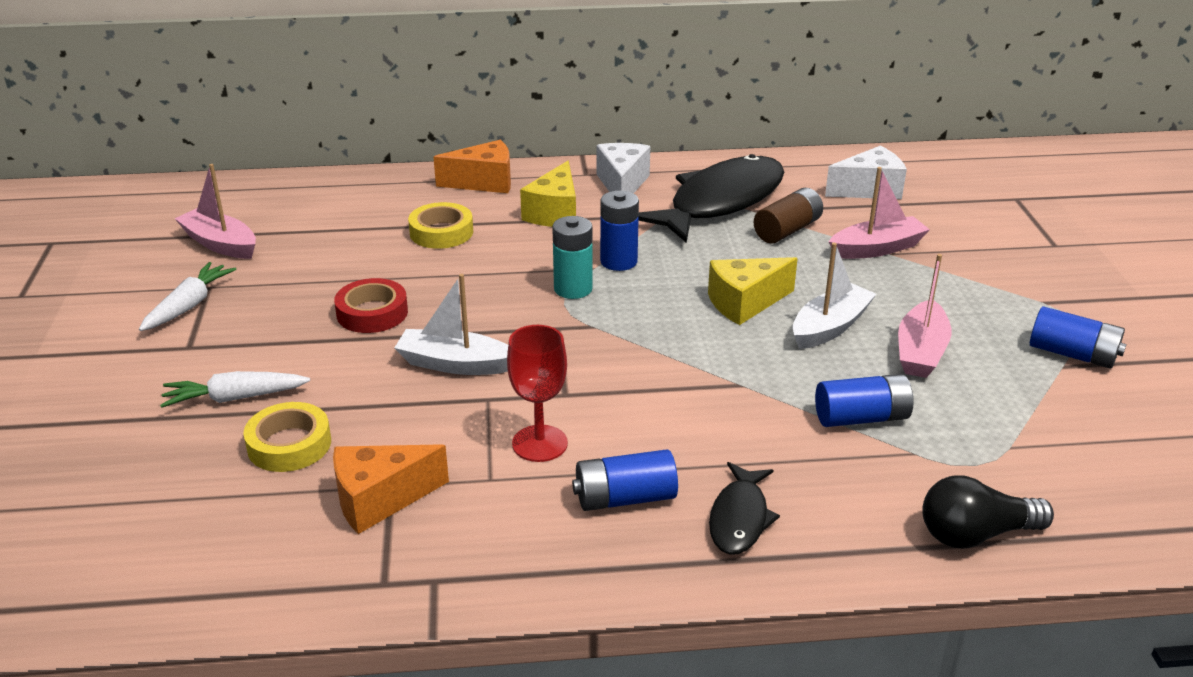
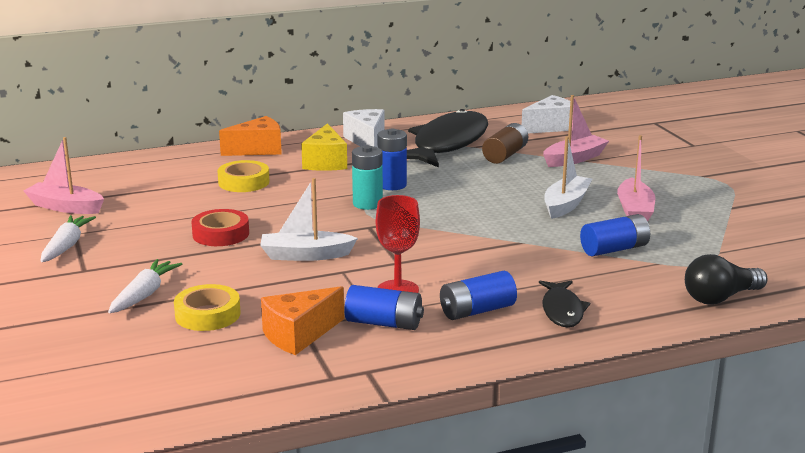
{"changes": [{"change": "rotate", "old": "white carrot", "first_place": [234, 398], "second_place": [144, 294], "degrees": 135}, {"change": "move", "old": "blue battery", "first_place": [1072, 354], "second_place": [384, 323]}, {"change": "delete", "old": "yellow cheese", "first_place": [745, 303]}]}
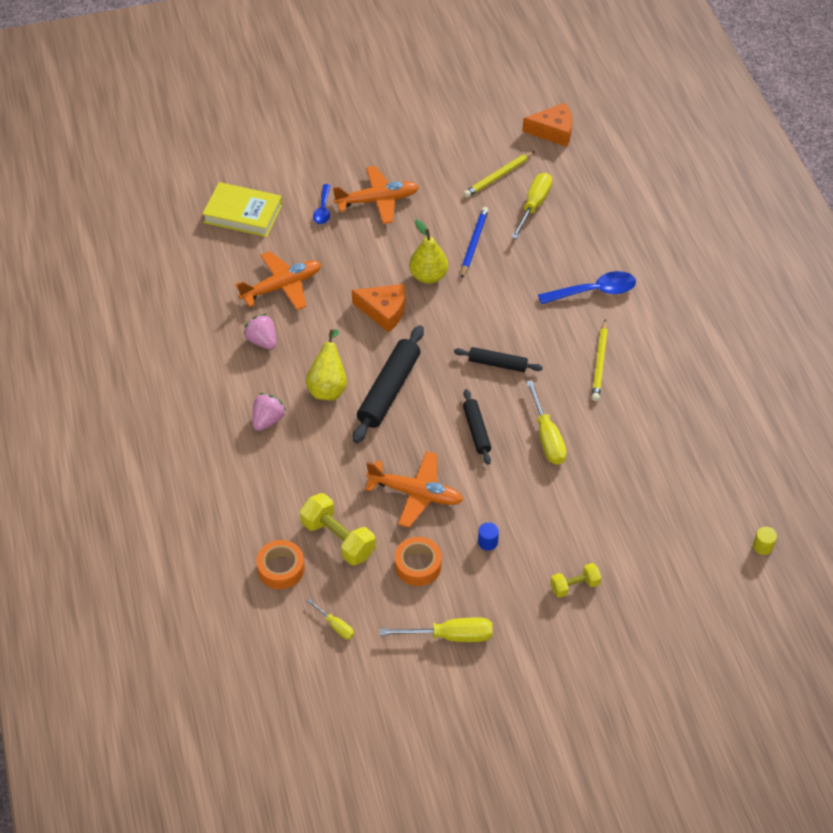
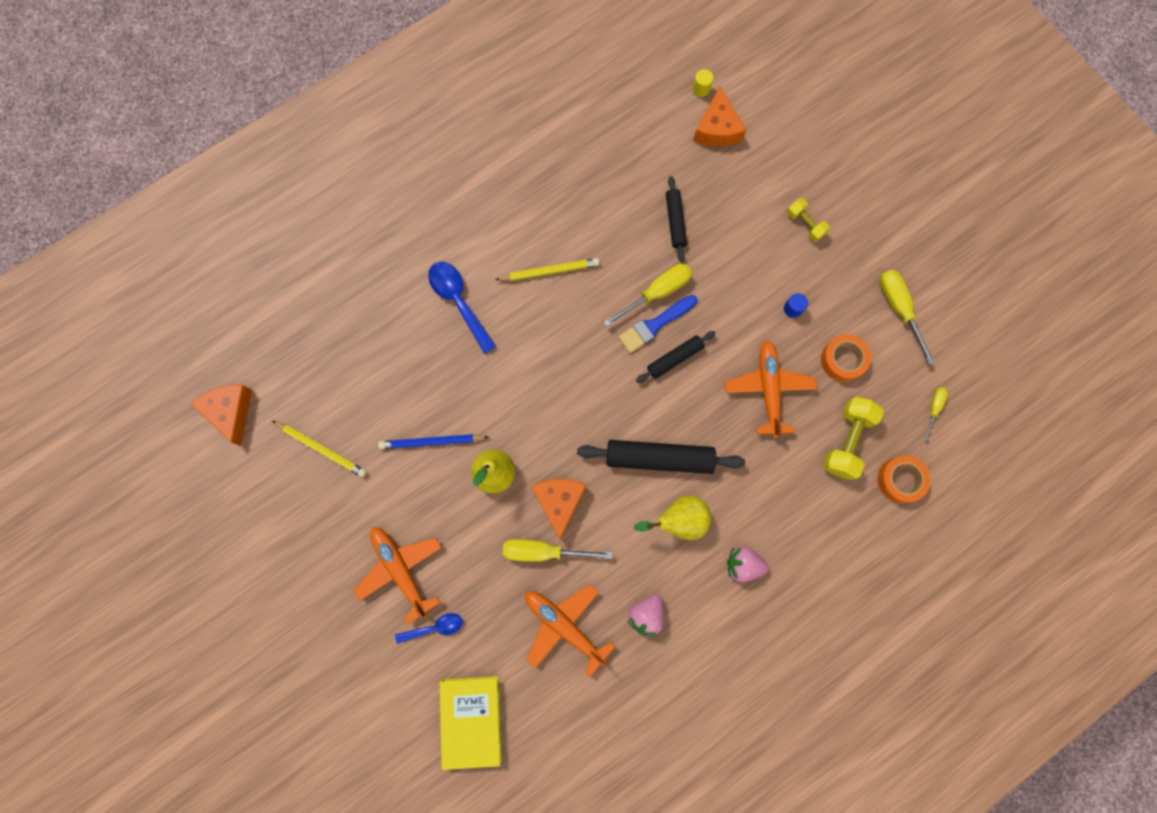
{"changes": [{"change": "move", "old": "yellow screwdriver", "first_place": [534, 205], "second_place": [543, 551]}, {"change": "insert", "new": "blue brush", "second_place": [655, 325]}, {"change": "move", "old": "black rolling pin", "first_place": [497, 364], "second_place": [675, 221]}, {"change": "insert", "new": "orange cheese", "second_place": [717, 128]}]}
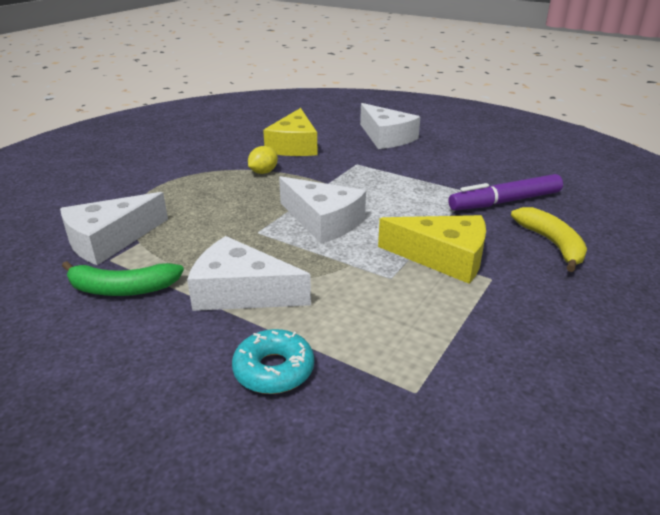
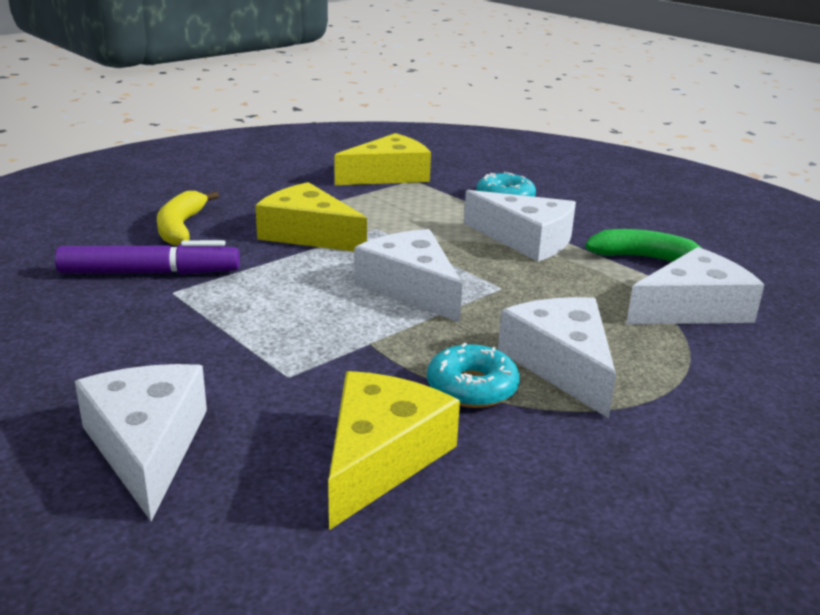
{"changes": [{"change": "insert", "new": "yellow cheese", "second_place": [389, 175]}, {"change": "replace", "old": "yellow lemon", "new": "turquoise donut", "first_place": [263, 172], "second_place": [472, 387]}, {"change": "insert", "new": "white cheese", "second_place": [562, 364]}]}
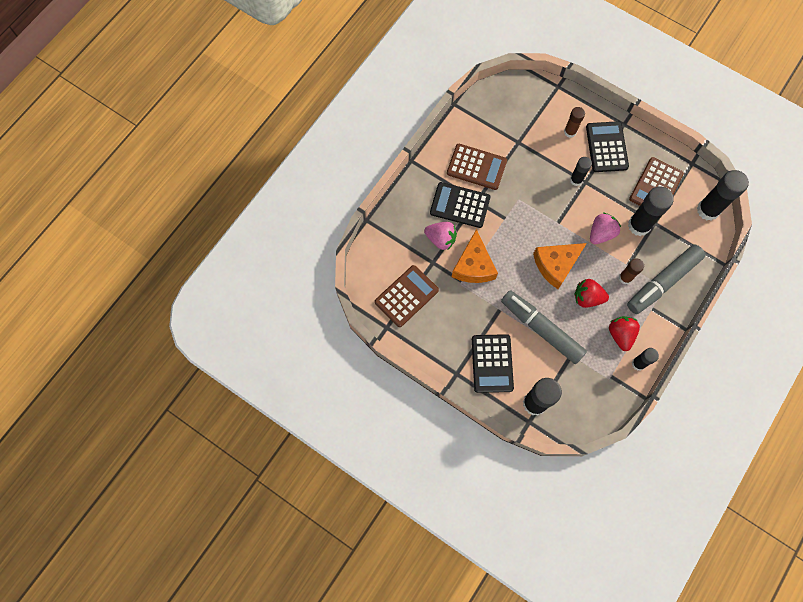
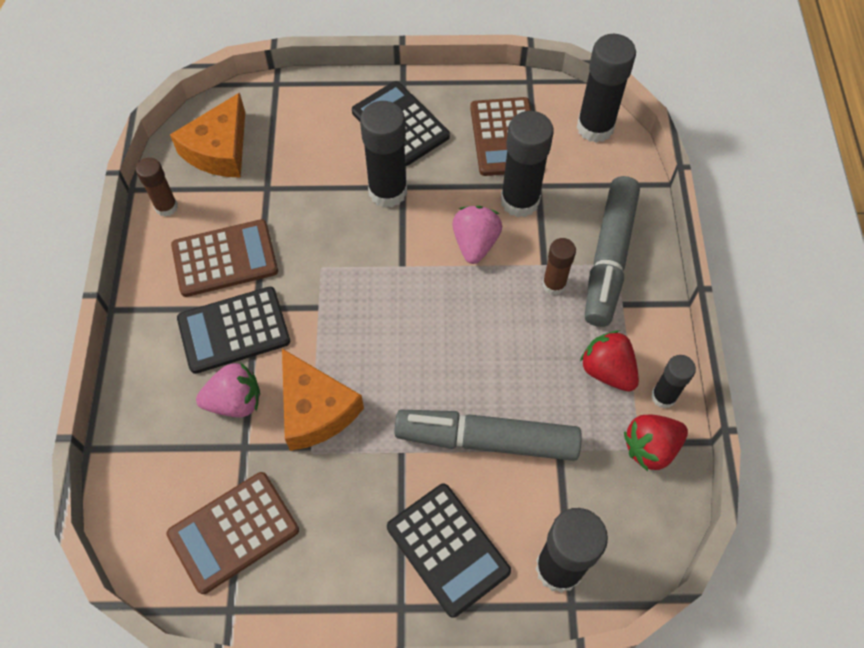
{"changes": [{"change": "move", "old": "brown glue stick", "first_place": [570, 132], "second_place": [166, 207]}, {"change": "rotate", "old": "brown calculator", "first_place": [406, 296], "second_place": [233, 532], "degrees": -135}, {"change": "move", "old": "orange cheese", "first_place": [556, 265], "second_place": [219, 150]}, {"change": "resize", "old": "black glue stick", "first_place": [576, 180], "second_place": [388, 191], "factor": 1.73}, {"change": "move", "old": "red strawberry", "first_place": [587, 298], "second_place": [650, 448]}]}
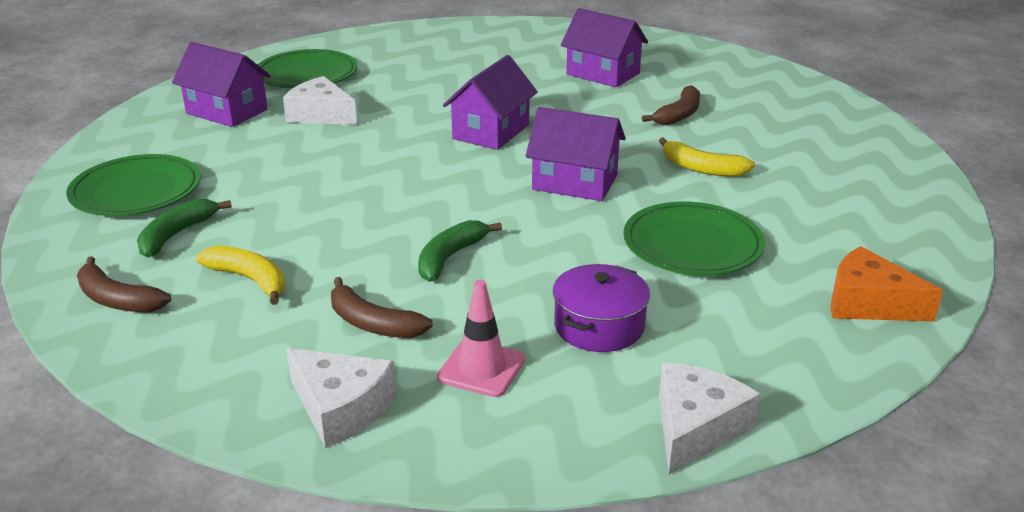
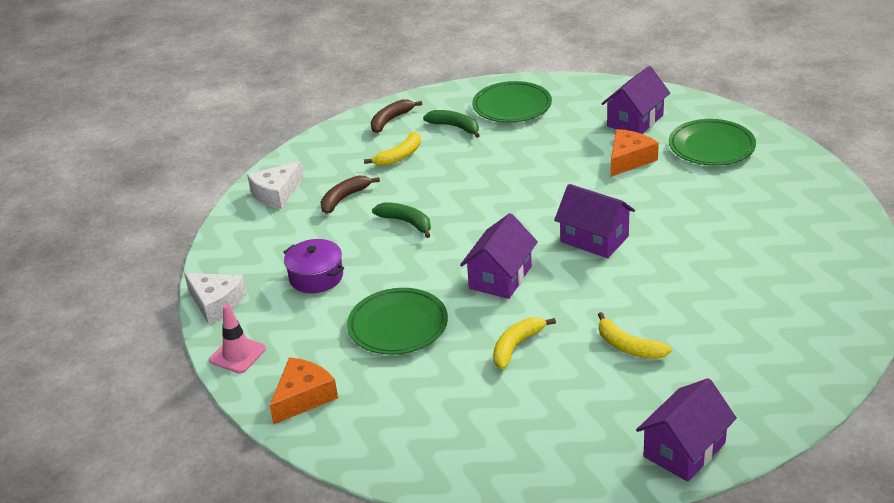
{"changes": [{"change": "move", "old": "pink traffic cone", "first_place": [481, 368], "second_place": [237, 354]}, {"change": "recolor", "old": "brown banana", "new": "yellow banana", "first_place": [679, 115], "second_place": [628, 346]}, {"change": "recolor", "old": "white cheese", "new": "orange cheese", "first_place": [320, 115], "second_place": [629, 159]}, {"change": "move", "old": "purple house", "first_place": [603, 74], "second_place": [684, 450]}]}
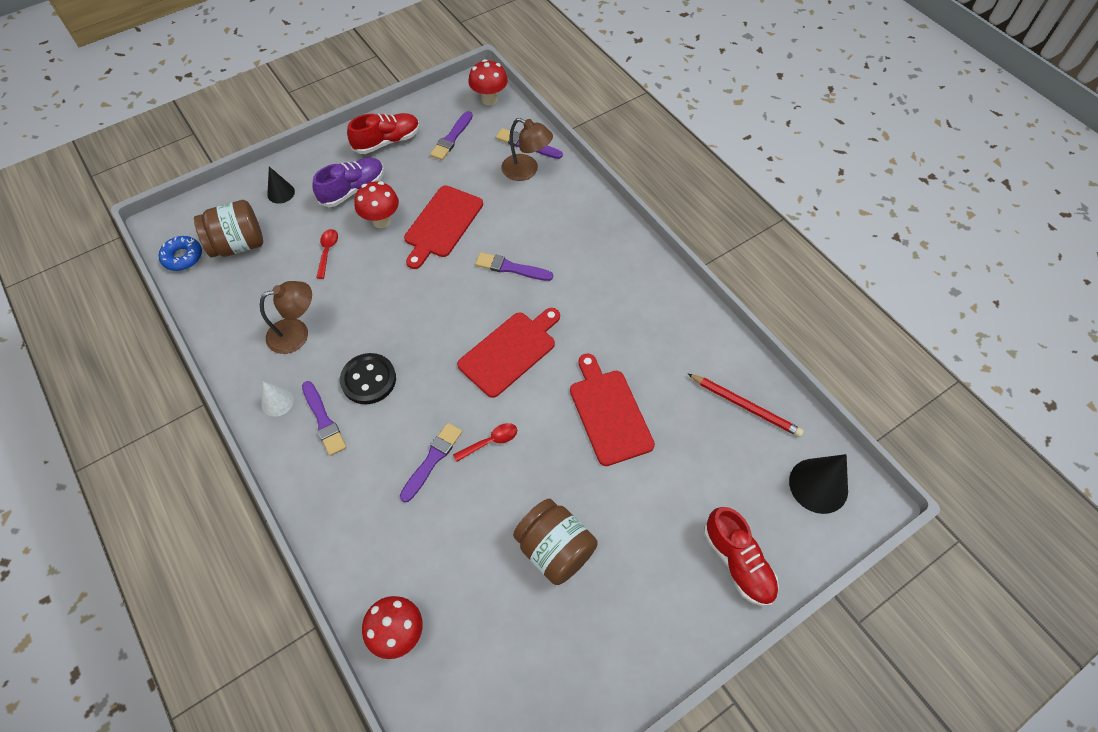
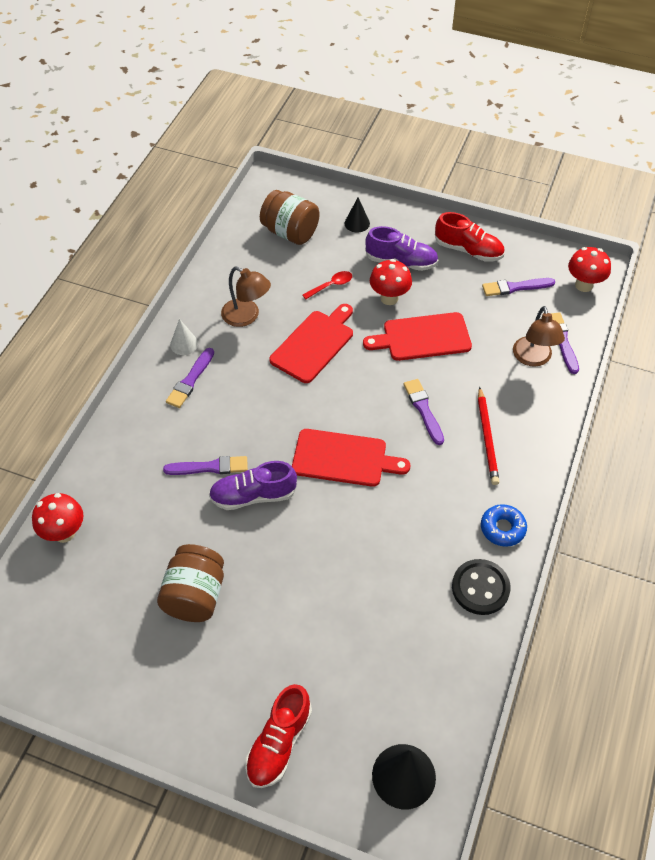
{"changes": [{"change": "replace", "old": "red spoon", "new": "purple shoe", "first_place": [490, 442], "second_place": [253, 496]}, {"change": "move", "old": "red cutting board", "first_place": [609, 413], "second_place": [314, 344]}, {"change": "move", "old": "black button", "first_place": [368, 380], "second_place": [480, 588]}, {"change": "move", "old": "red pencil", "first_place": [745, 406], "second_place": [487, 438]}, {"change": "move", "old": "blue donut", "first_place": [183, 257], "second_place": [502, 528]}]}
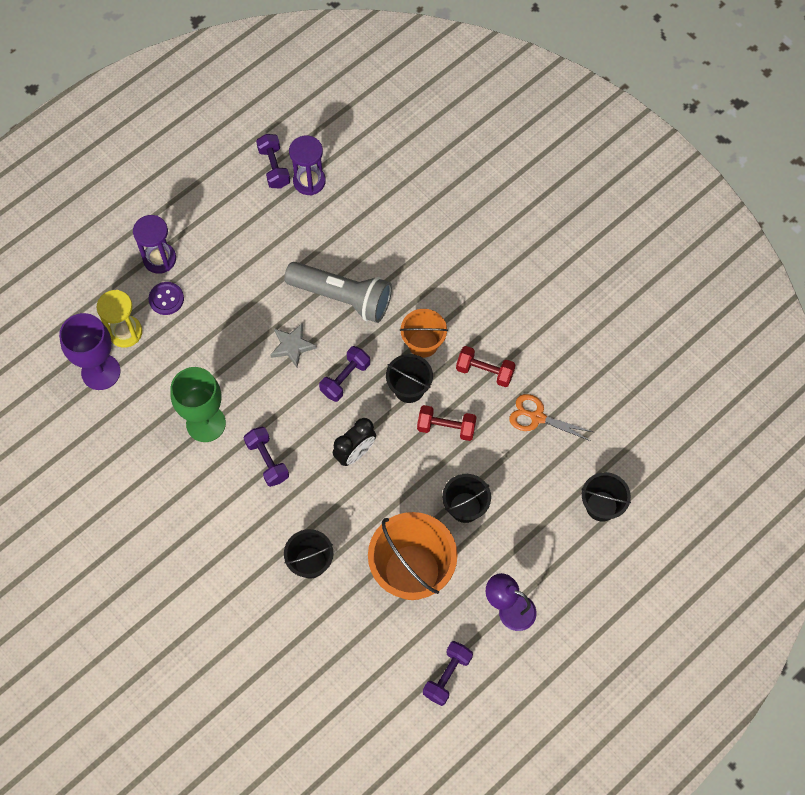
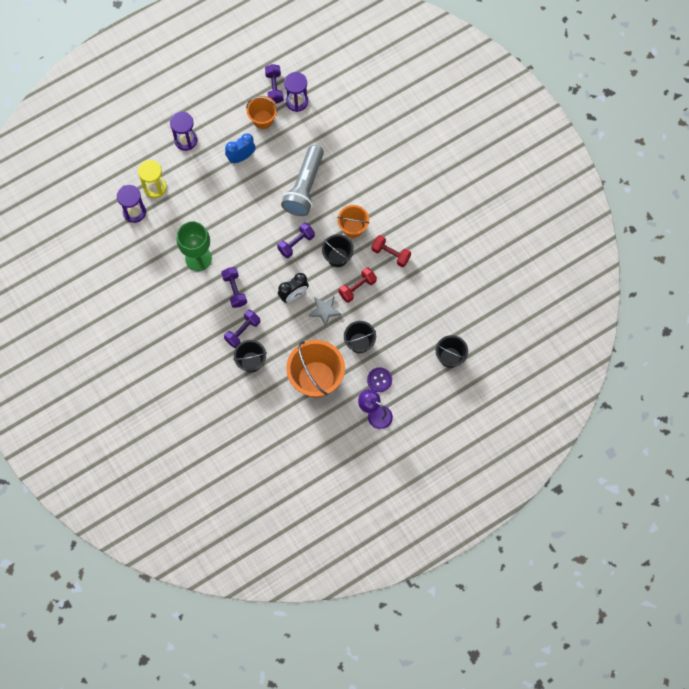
{"changes": [{"change": "replace", "old": "purple goblet", "new": "purple hourglass", "first_place": [101, 372], "second_place": [134, 212]}, {"change": "move", "old": "purple dumbbell", "first_place": [447, 676], "second_place": [242, 331]}, {"change": "insert", "new": "blue clock", "second_place": [241, 157]}, {"change": "insert", "new": "orange bucket", "second_place": [263, 119]}, {"change": "rotate", "old": "grey flashlight", "first_place": [342, 297], "second_place": [304, 187], "degrees": 75}, {"change": "move", "old": "grey star", "first_place": [292, 346], "second_place": [325, 311]}, {"change": "rotate", "old": "red dumbbell", "first_place": [446, 428], "second_place": [357, 288], "degrees": -60}, {"change": "move", "old": "purple button", "first_place": [166, 299], "second_place": [379, 380]}, {"change": "delete", "old": "orange scissors", "first_place": [537, 417]}]}
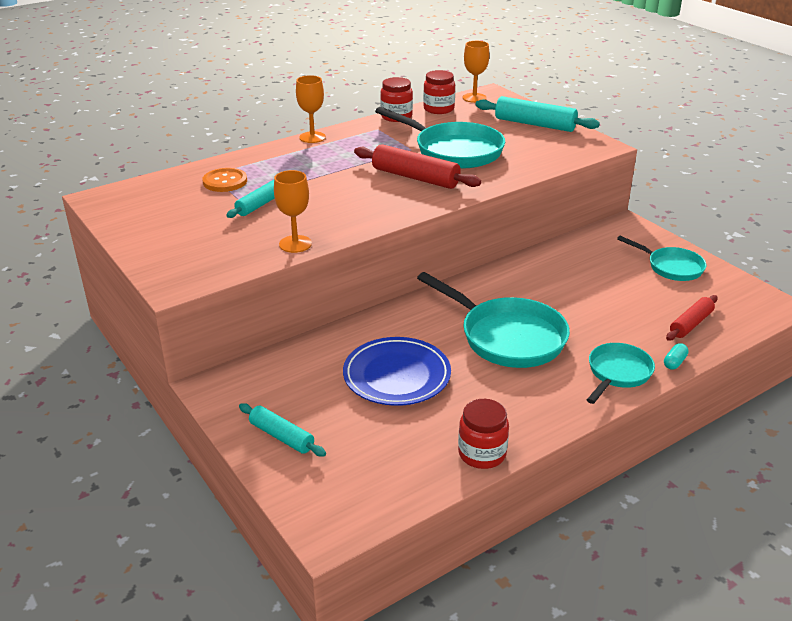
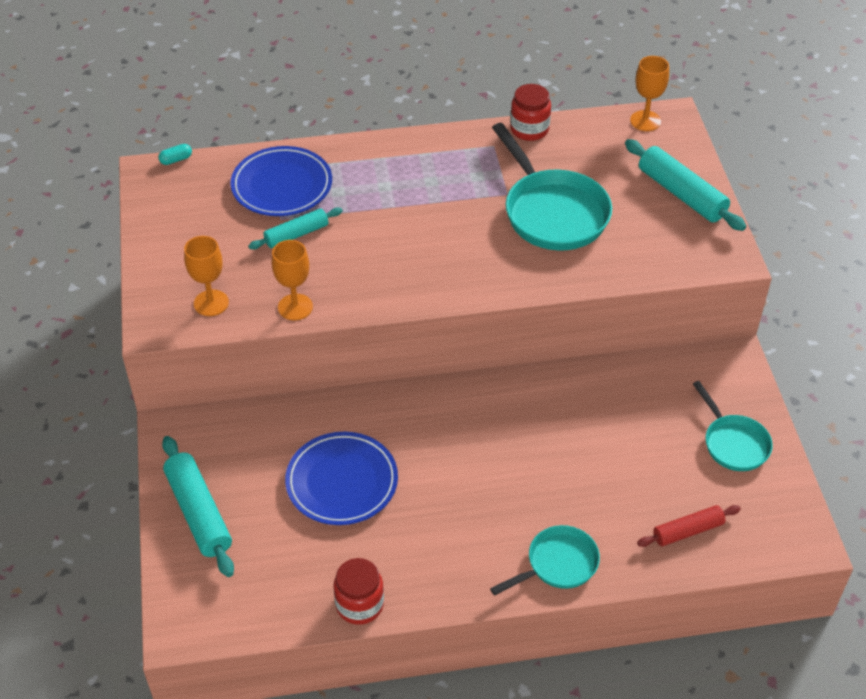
{"changes": [{"change": "move", "old": "turquoise capsule", "first_place": [674, 362], "second_place": [176, 160]}, {"change": "resize", "old": "turquoise rolling pin", "first_place": [281, 436], "second_place": [199, 512], "factor": 1.6}, {"change": "move", "old": "orange goblet", "first_place": [312, 137], "second_place": [211, 303]}, {"change": "replace", "old": "orange button", "new": "blue plate", "first_place": [225, 181], "second_place": [282, 186]}, {"change": "delete", "old": "red rolling pin", "first_place": [415, 177]}, {"change": "delete", "old": "turquoise pan", "first_place": [507, 337]}, {"change": "delete", "old": "red jar", "first_place": [438, 109]}]}
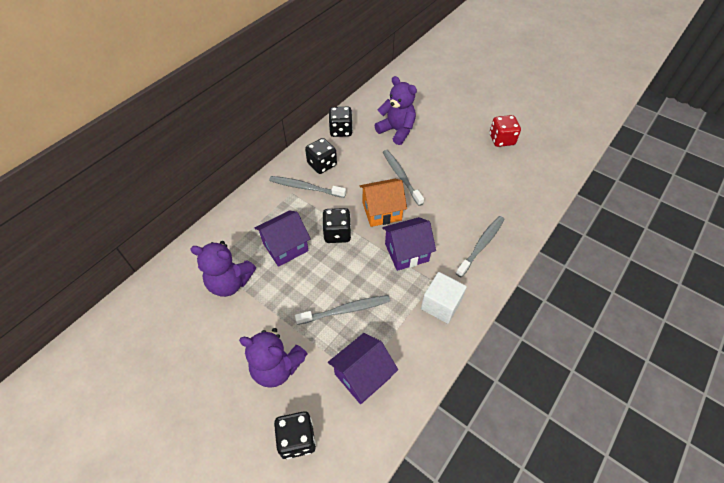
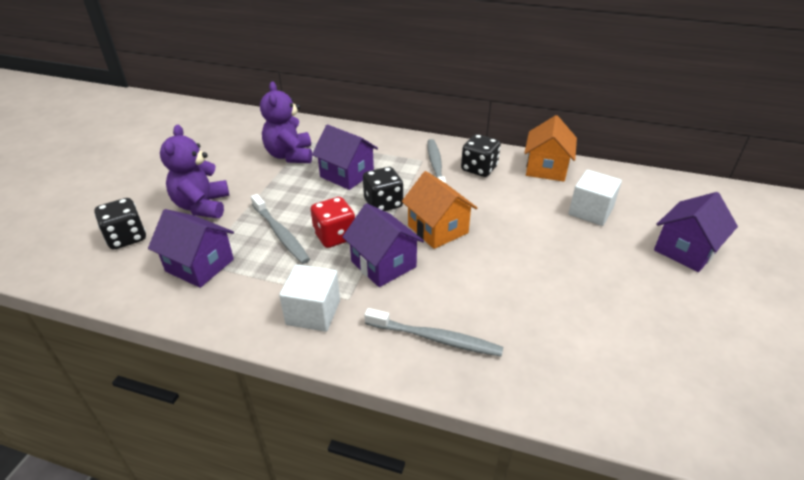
{"changes": [{"change": "move", "old": "red dice", "first_place": [501, 140], "second_place": [335, 236]}, {"change": "replace", "old": "black dice", "new": "orange house", "first_place": [341, 130], "second_place": [546, 168]}, {"change": "replace", "old": "purple teddy bear", "new": "white cube", "first_place": [397, 131], "second_place": [590, 211]}, {"change": "insert", "new": "purple house", "second_place": [685, 250]}, {"change": "delete", "old": "grey toothbrush", "first_place": [401, 177]}]}
